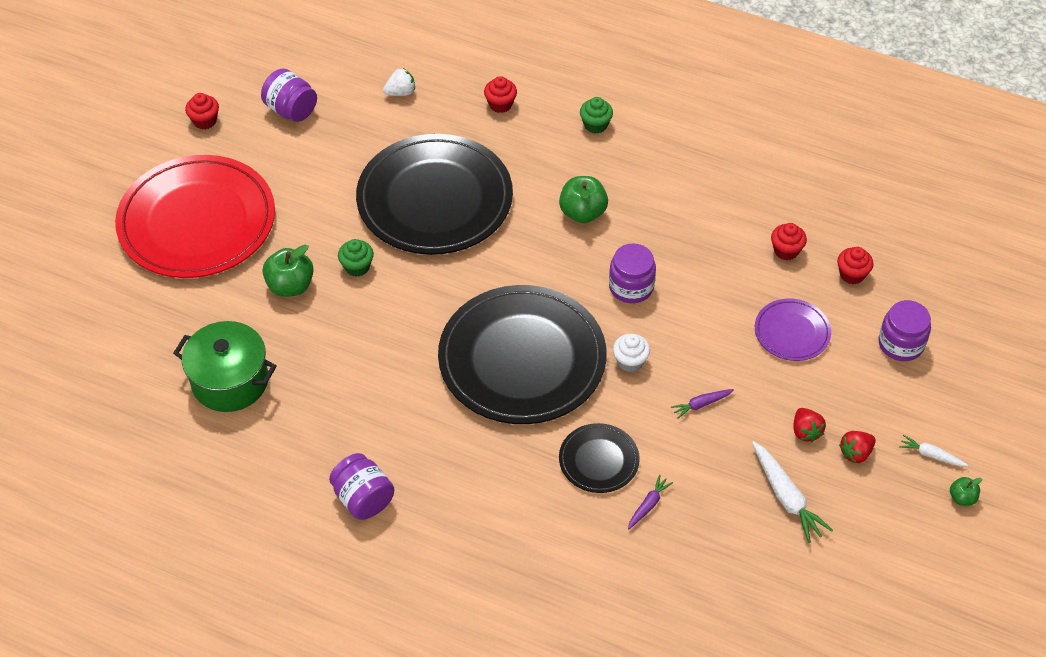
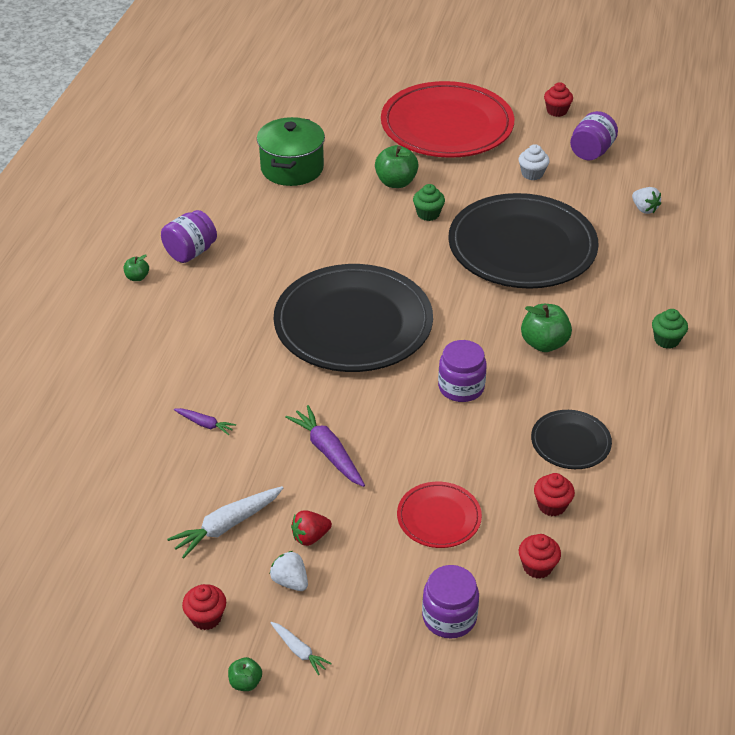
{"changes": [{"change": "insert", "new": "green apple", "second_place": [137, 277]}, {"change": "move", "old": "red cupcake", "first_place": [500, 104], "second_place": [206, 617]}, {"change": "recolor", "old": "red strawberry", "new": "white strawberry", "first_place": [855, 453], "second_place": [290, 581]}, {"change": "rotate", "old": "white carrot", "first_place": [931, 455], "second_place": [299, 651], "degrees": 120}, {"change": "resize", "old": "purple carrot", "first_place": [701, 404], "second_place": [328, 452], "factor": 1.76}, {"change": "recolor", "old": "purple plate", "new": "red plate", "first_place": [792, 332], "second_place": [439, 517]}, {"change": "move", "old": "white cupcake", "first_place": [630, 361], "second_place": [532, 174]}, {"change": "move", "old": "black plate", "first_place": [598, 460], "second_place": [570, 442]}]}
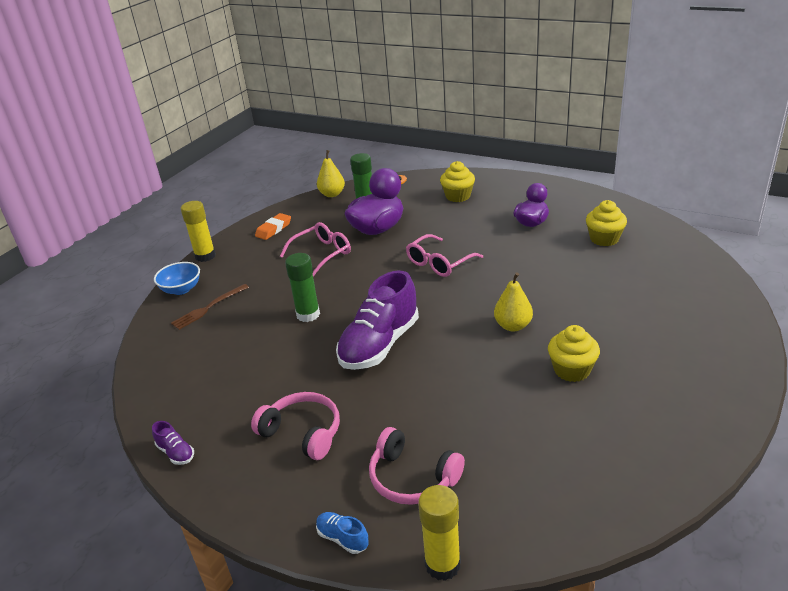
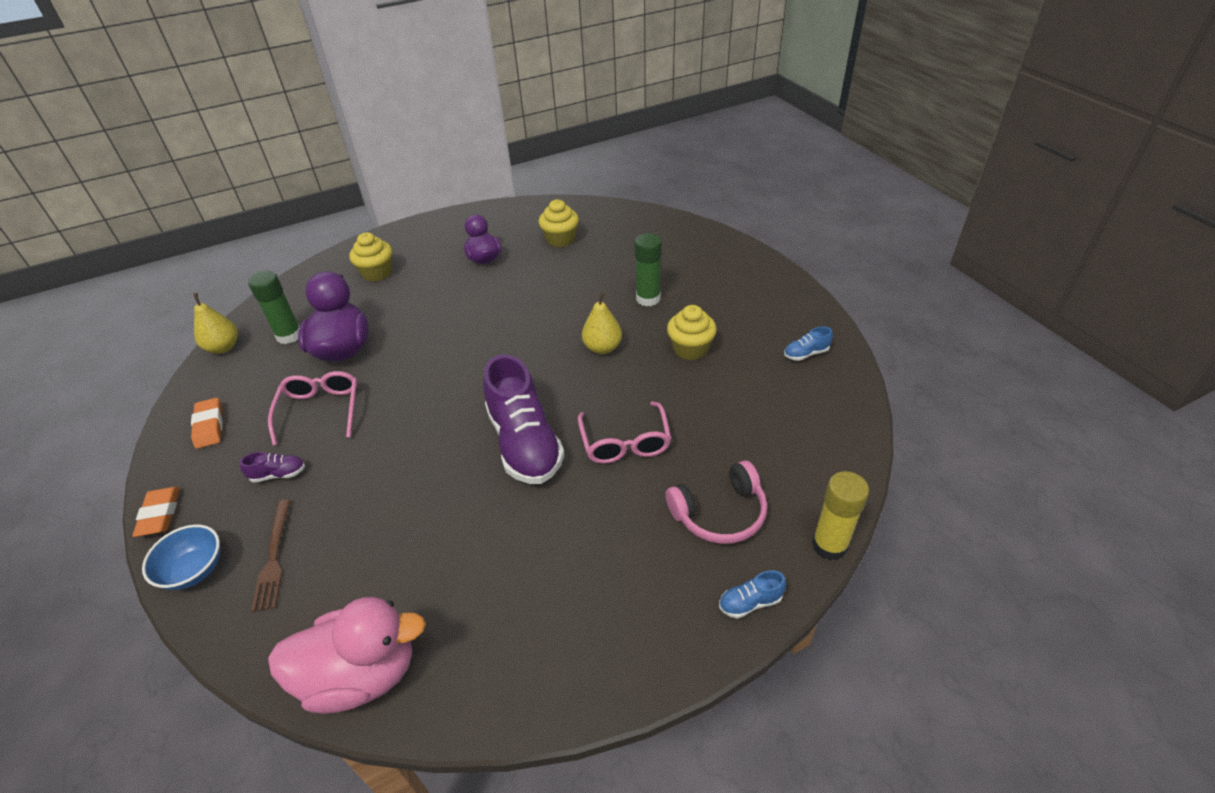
{"changes": [{"change": "replace", "old": "yellow glue stick", "new": "orange eraser", "first_place": [205, 256], "second_place": [160, 514]}, {"change": "move", "old": "purple shoe", "first_place": [176, 453], "second_place": [278, 474]}, {"change": "insert", "new": "pink duck", "second_place": [361, 674]}, {"change": "move", "old": "pink glasses", "first_place": [439, 263], "second_place": [625, 442]}, {"change": "move", "old": "green glue stick", "first_place": [308, 314], "second_place": [648, 298]}, {"change": "insert", "new": "blue shoe", "second_place": [806, 354]}, {"change": "delete", "old": "pink headphones", "first_place": [302, 432]}]}
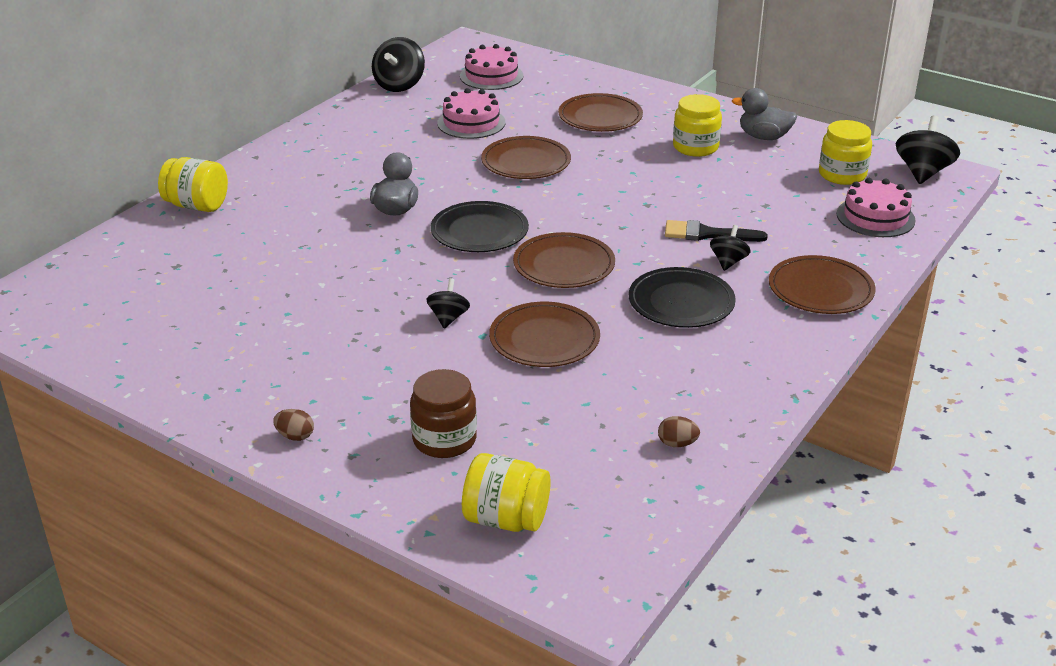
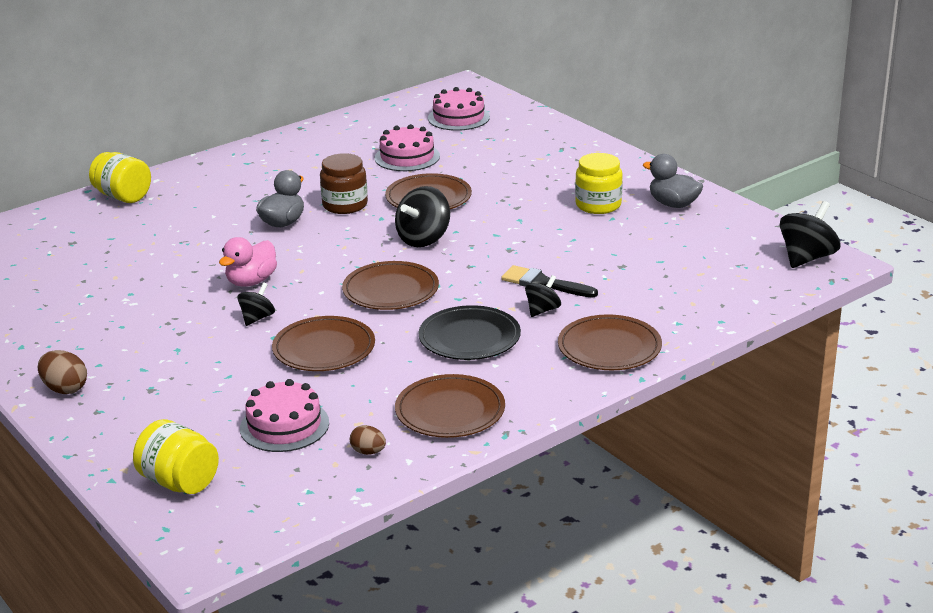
{"changes": [{"change": "resize", "old": "brown egg", "first_place": [295, 436], "second_place": [65, 389], "factor": 1.54}, {"change": "insert", "new": "pink duck", "second_place": [251, 281]}, {"change": "move", "old": "pink cake", "first_place": [875, 217], "second_place": [284, 425]}, {"change": "move", "old": "brown jar", "first_place": [444, 439], "second_place": [345, 205]}, {"change": "move", "old": "black spinning top", "first_place": [399, 85], "second_place": [424, 239]}, {"change": "move", "old": "brown plate", "first_place": [600, 117], "second_place": [450, 411]}, {"change": "delete", "old": "black plate", "first_place": [479, 231]}, {"change": "delete", "old": "yellow jar", "first_place": [842, 175]}]}
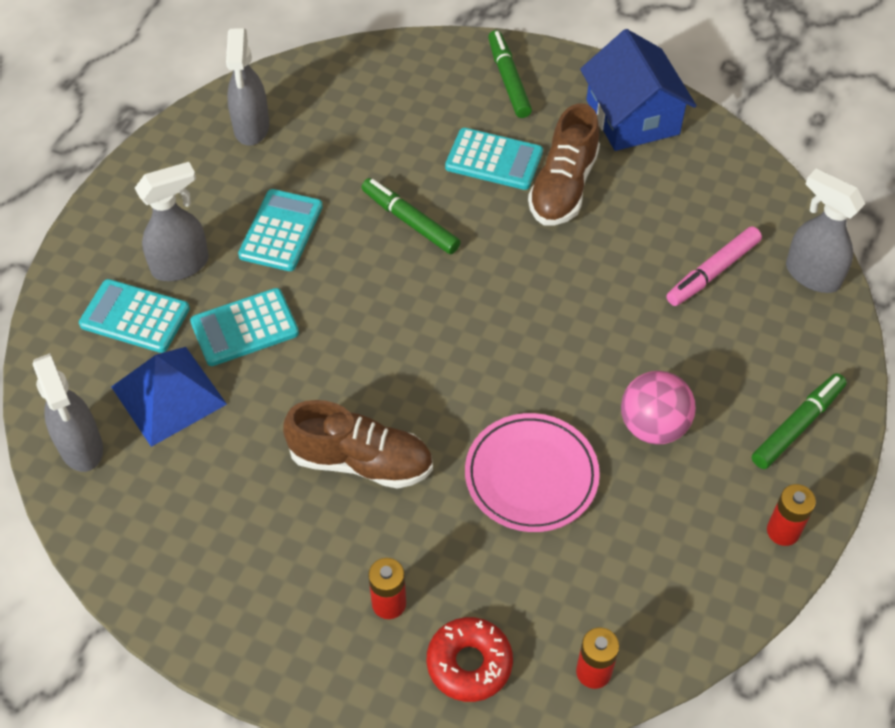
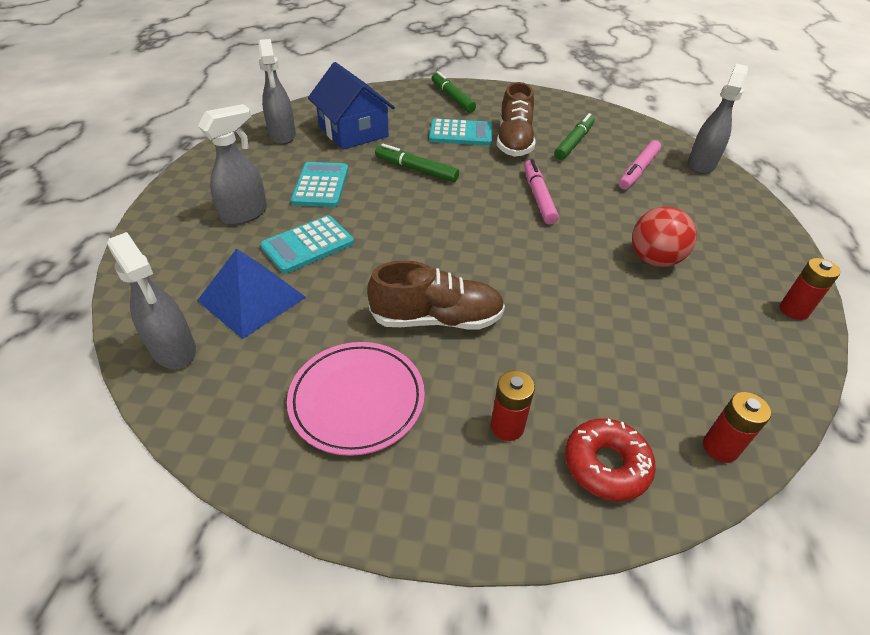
{"changes": [{"change": "move", "old": "pink plate", "first_place": [531, 475], "second_place": [357, 400]}, {"change": "move", "old": "blue house", "first_place": [632, 117], "second_place": [353, 131]}, {"change": "insert", "new": "pink marker", "second_place": [538, 197]}, {"change": "move", "old": "green marker", "first_place": [797, 426], "second_place": [574, 142]}, {"change": "recolor", "old": "pink ball", "new": "red ball", "first_place": [653, 426], "second_place": [654, 259]}, {"change": "rotate", "old": "grey spray bottle", "first_place": [811, 275], "second_place": [701, 164], "degrees": 90}, {"change": "delete", "old": "turquoise calculator", "first_place": [135, 317]}]}
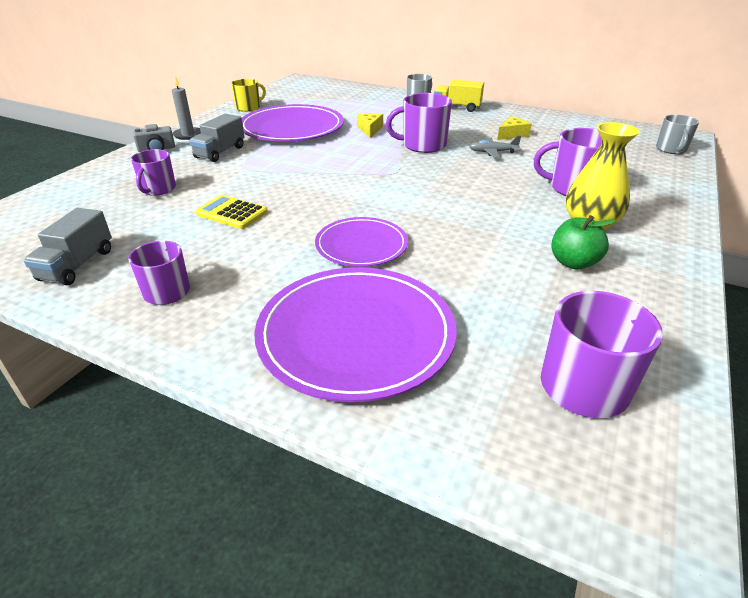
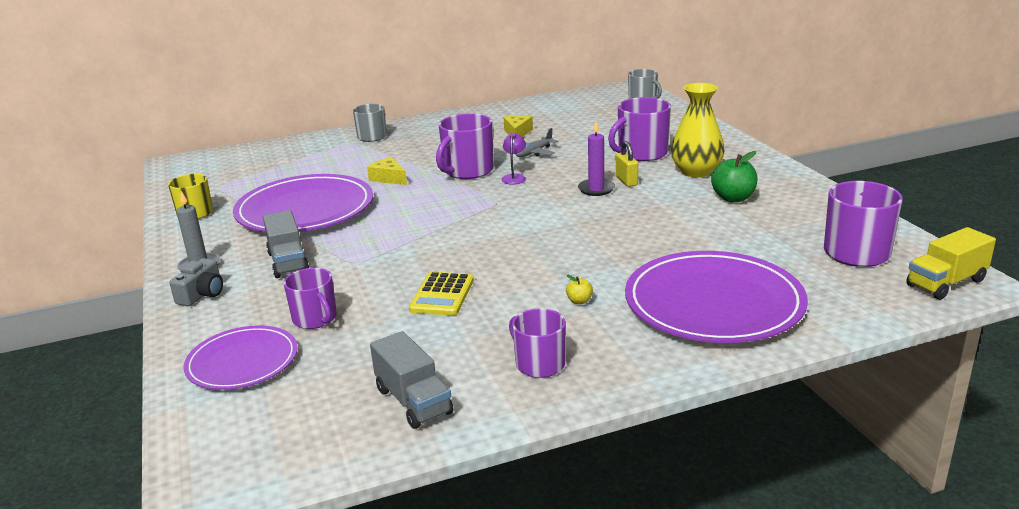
{"changes": [{"change": "move", "old": "purple plate", "first_place": [361, 245], "second_place": [242, 362]}, {"change": "rotate", "old": "yellow calculator", "first_place": [232, 213], "second_place": [442, 295], "degrees": -60}, {"change": "insert", "new": "purple lamp", "second_place": [514, 177]}, {"change": "insert", "new": "yellow apple", "second_place": [579, 301]}, {"change": "insert", "new": "purple candle", "second_place": [596, 189]}, {"change": "insert", "new": "yellow padlock", "second_place": [626, 181]}, {"change": "move", "old": "yellow truck", "first_place": [457, 107], "second_place": [946, 283]}]}
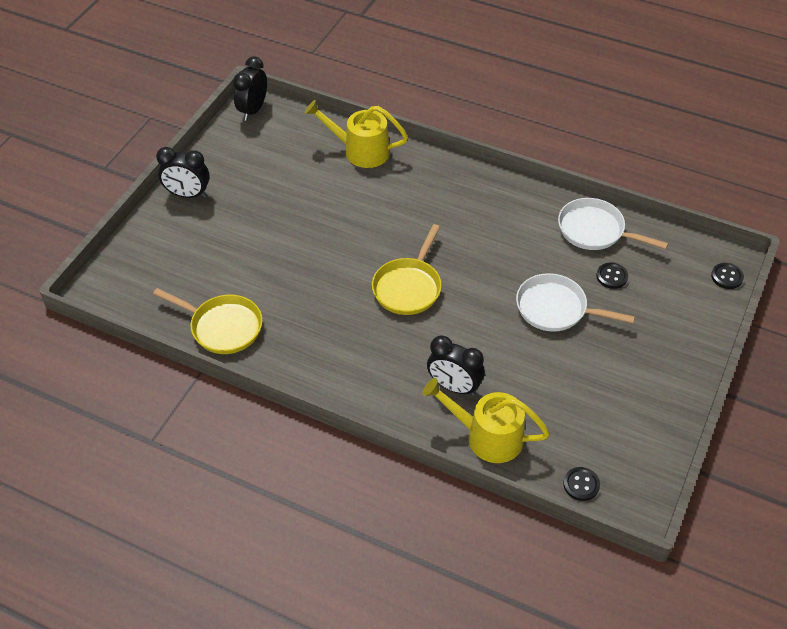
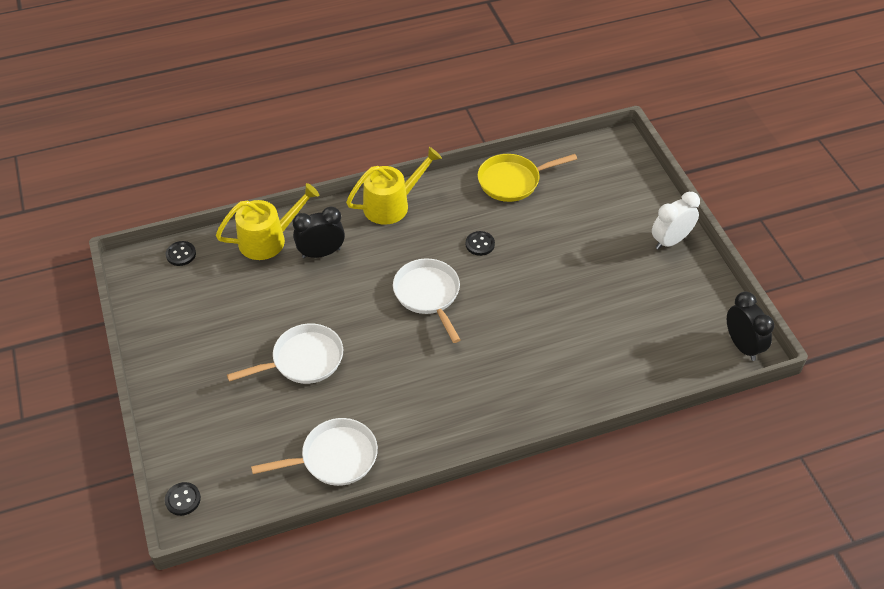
{"changes": [{"change": "move", "old": "yellow watering can", "first_place": [361, 151], "second_place": [391, 205]}, {"change": "recolor", "old": "yellow pan", "new": "white pan", "first_place": [408, 287], "second_place": [428, 295]}, {"change": "move", "old": "black button", "first_place": [612, 276], "second_place": [480, 244]}, {"change": "recolor", "old": "black clock", "new": "white clock", "first_place": [188, 194], "second_place": [670, 241]}]}
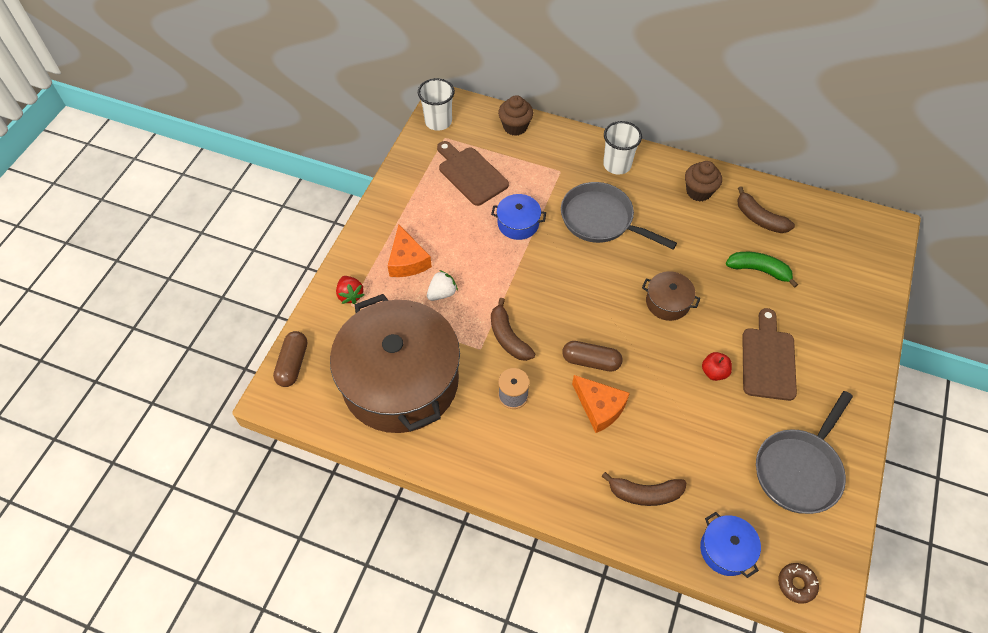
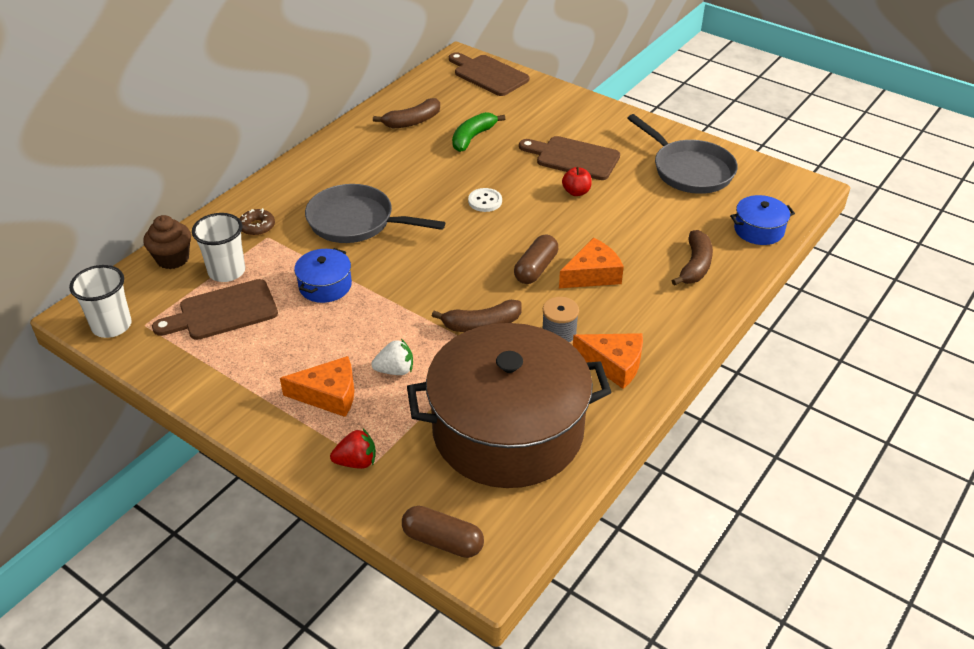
{"changes": [{"change": "move", "old": "white cup", "first_place": [617, 165], "second_place": [227, 271]}, {"change": "move", "old": "brown donut", "first_place": [796, 584], "second_place": [257, 227]}, {"change": "rotate", "old": "grey pan", "first_place": [601, 220], "second_place": [356, 222], "degrees": 60}, {"change": "rotate", "old": "white strawberry", "first_place": [442, 293], "second_place": [395, 370], "degrees": 105}, {"change": "insert", "new": "brown cutting board", "second_place": [488, 74]}, {"change": "replace", "old": "brown pot", "new": "white button", "first_place": [667, 302], "second_place": [485, 201]}, {"change": "insert", "new": "orange cheese", "second_place": [614, 364]}, {"change": "delete", "old": "brown cupcake", "first_place": [698, 191]}]}
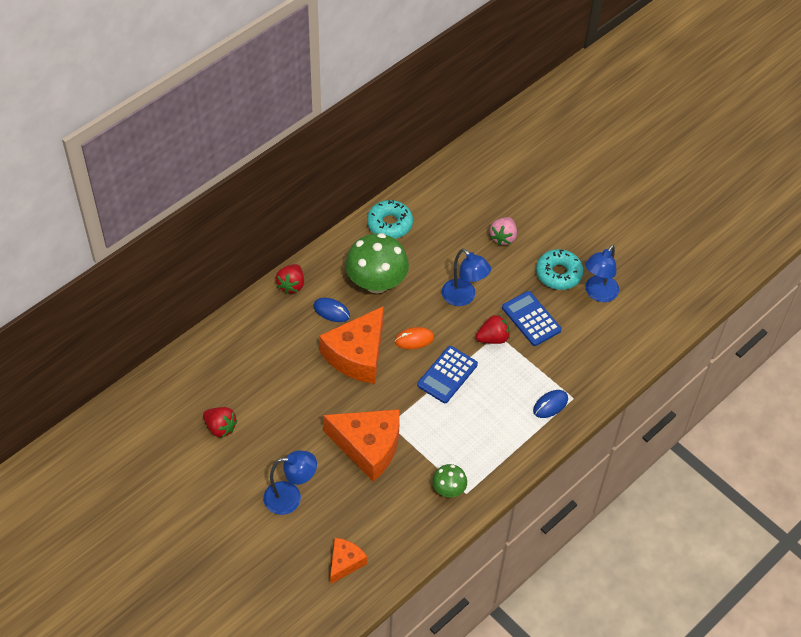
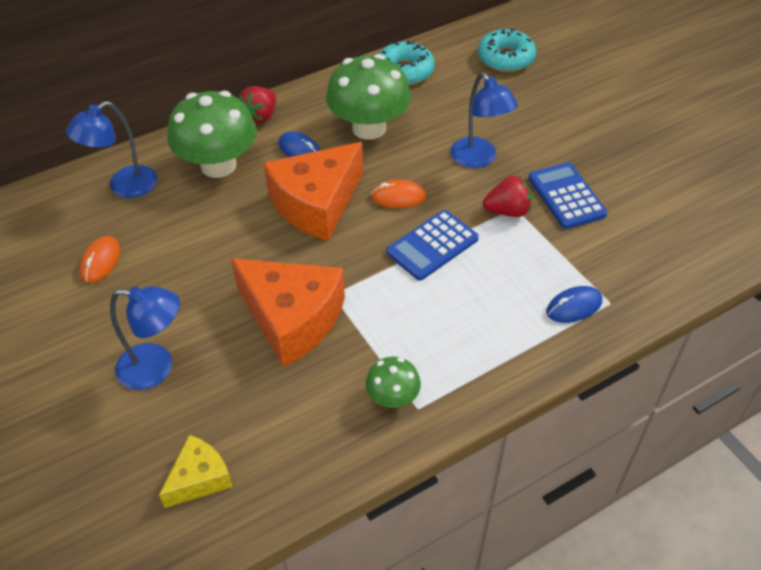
{"changes": [{"change": "move", "old": "blue lamp", "first_place": [598, 294], "second_place": [124, 187]}, {"change": "replace", "old": "red strawberry", "new": "orange mouse", "first_place": [220, 427], "second_place": [100, 261]}, {"change": "recolor", "old": "orange cheese", "new": "yellow cheese", "first_place": [345, 562], "second_place": [199, 478]}, {"change": "insert", "new": "green mushroom", "second_place": [218, 165]}, {"change": "move", "old": "turquoise donut", "first_place": [558, 274], "second_place": [505, 58]}, {"change": "delete", "old": "pink strawberry", "first_place": [503, 237]}]}
